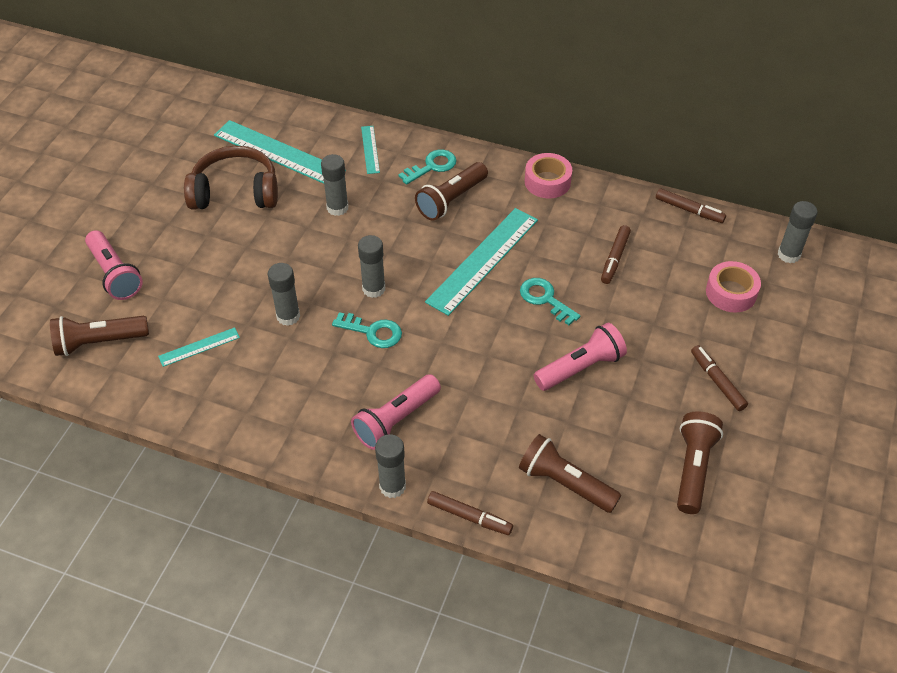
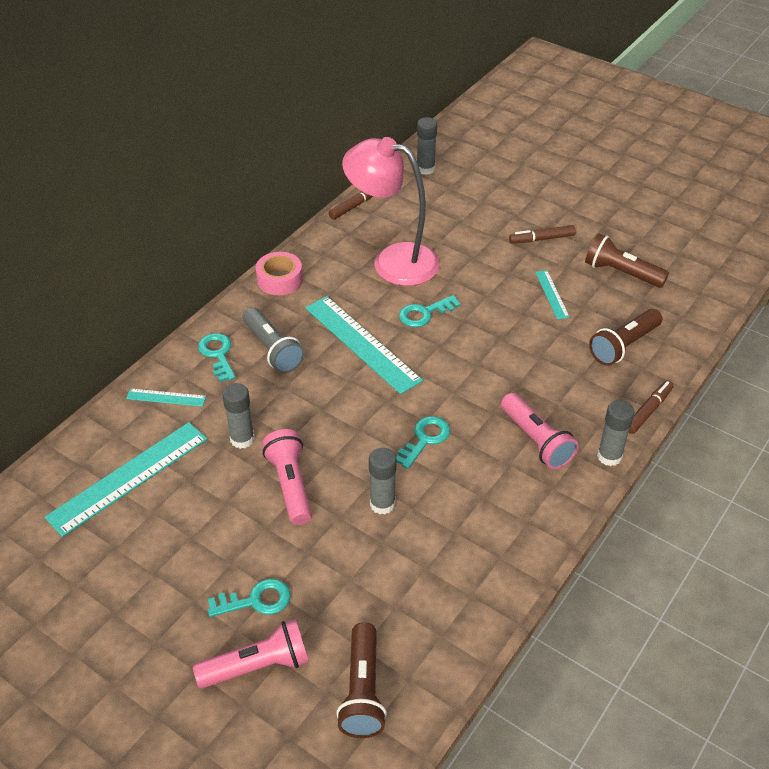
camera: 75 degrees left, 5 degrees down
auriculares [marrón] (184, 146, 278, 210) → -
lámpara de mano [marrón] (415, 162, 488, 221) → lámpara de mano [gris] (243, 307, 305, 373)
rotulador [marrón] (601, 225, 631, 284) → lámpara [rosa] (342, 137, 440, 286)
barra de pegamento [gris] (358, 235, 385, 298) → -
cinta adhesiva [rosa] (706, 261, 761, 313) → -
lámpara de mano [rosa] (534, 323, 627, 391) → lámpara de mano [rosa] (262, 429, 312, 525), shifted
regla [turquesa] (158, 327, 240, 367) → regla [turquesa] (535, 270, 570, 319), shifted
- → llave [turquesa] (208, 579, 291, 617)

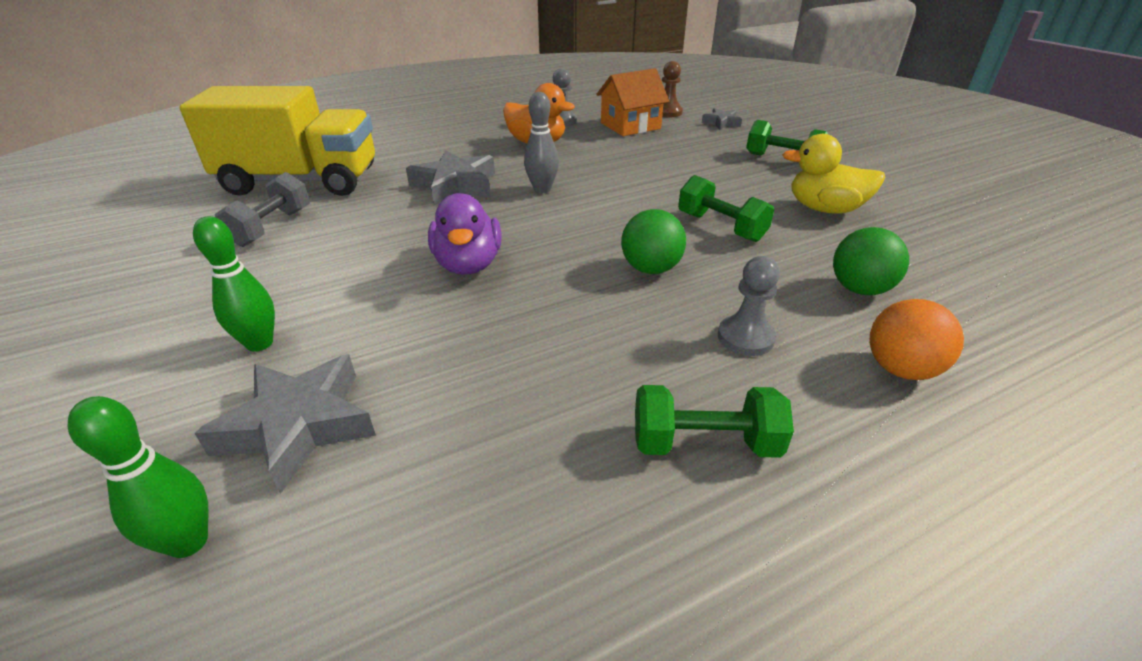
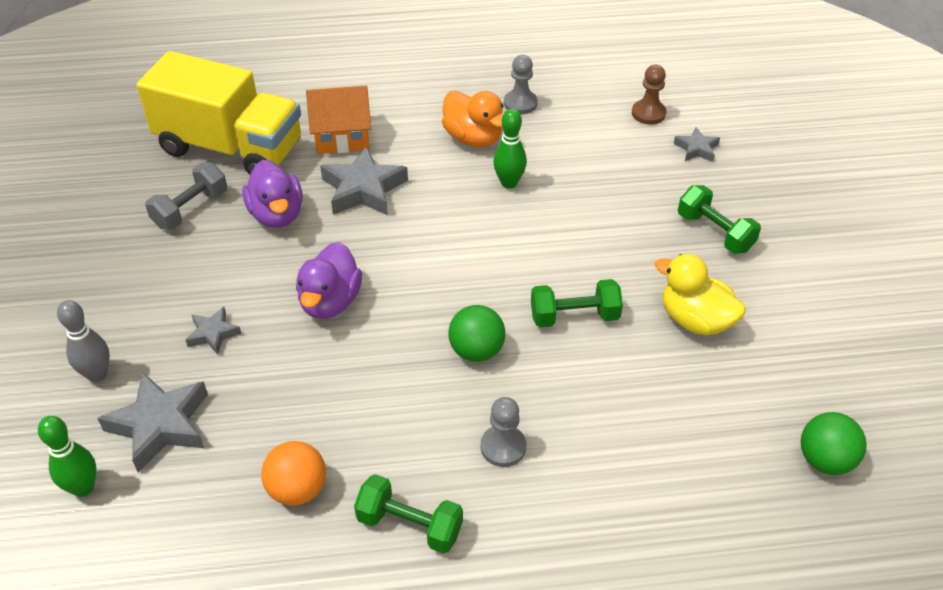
camera: 20 degrees right, 10 degrees up
casa [naranja] (596, 68, 669, 136) → casa [naranja] (306, 86, 371, 154), shifted
bolo [gris] (524, 92, 559, 193) → bolo [gris] (57, 300, 110, 382), shifted
mancuerna [verde] (678, 175, 774, 242) → mancuerna [verde] (531, 279, 623, 327), 75 degrees counterclockwise
bolo [verde] (193, 216, 275, 352) → bolo [verde] (493, 109, 527, 189), shifted
pelota [verde] (833, 227, 909, 295) → pelota [verde] (801, 412, 867, 475), shifted
pelota [naranja] (869, 299, 964, 380) → pelota [naranja] (261, 441, 326, 506), shifted
- → pato [morado] (242, 160, 303, 228)
- → estrella [gris] (186, 307, 241, 355)

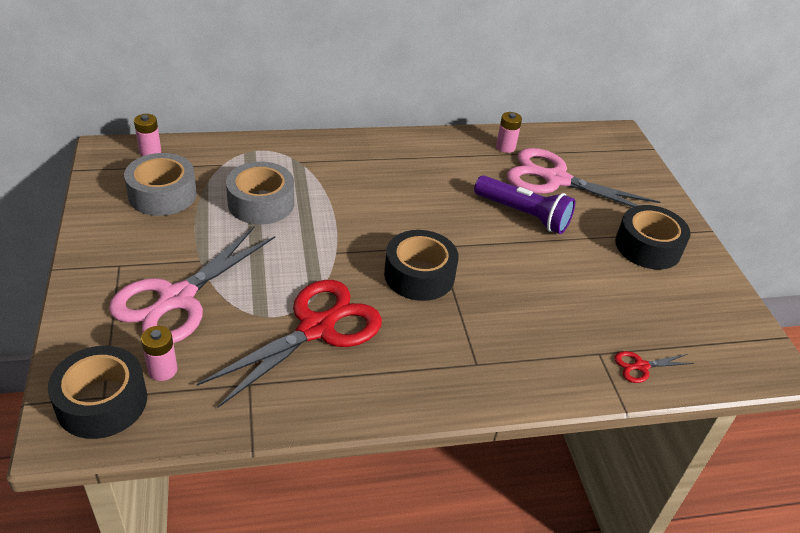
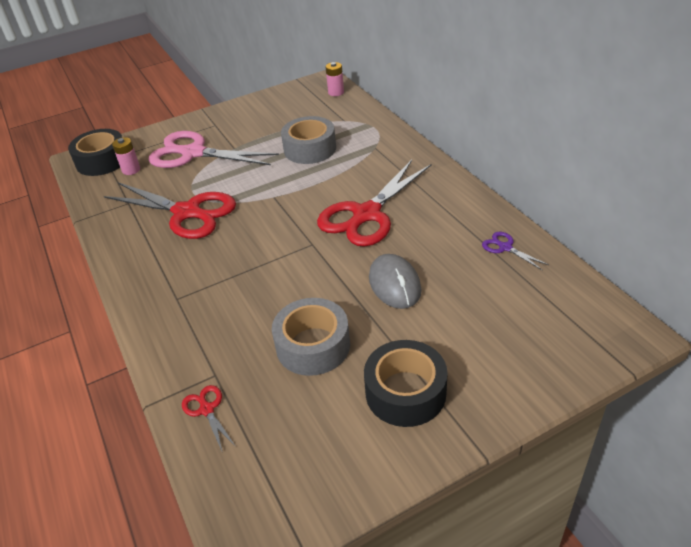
camera: 80 degrees right, 0 degrees up
pila [rosa] (496, 112, 522, 153) → tijeras [morado] (482, 232, 549, 270)
tijeras [rosa] (507, 148, 660, 207) → -
cinta adhesiva [gris] (124, 153, 197, 216) → cinta adhesiva [gris] (272, 298, 350, 376), shifted
lámpara de mano [morado] (474, 175, 575, 234) → ratón [gris] (369, 254, 421, 309)
cinta adhesiva [negro] (384, 230, 459, 301) → -
- → tijeras [rojo] (317, 160, 431, 247)

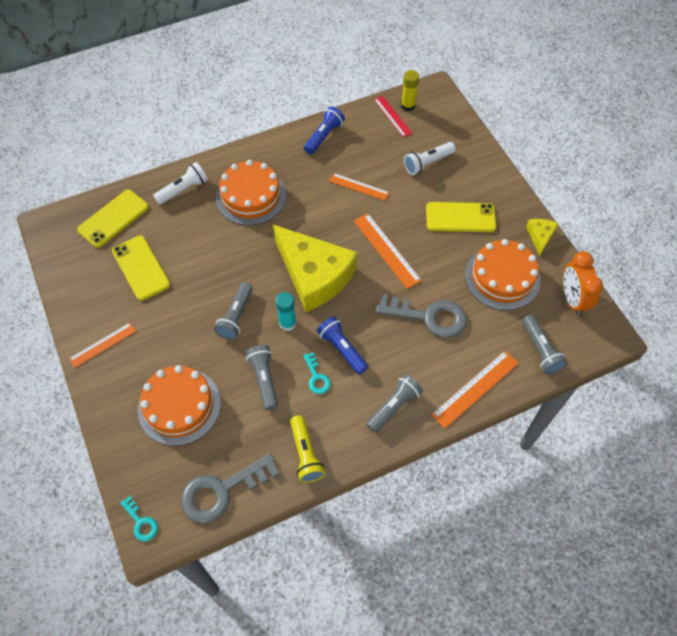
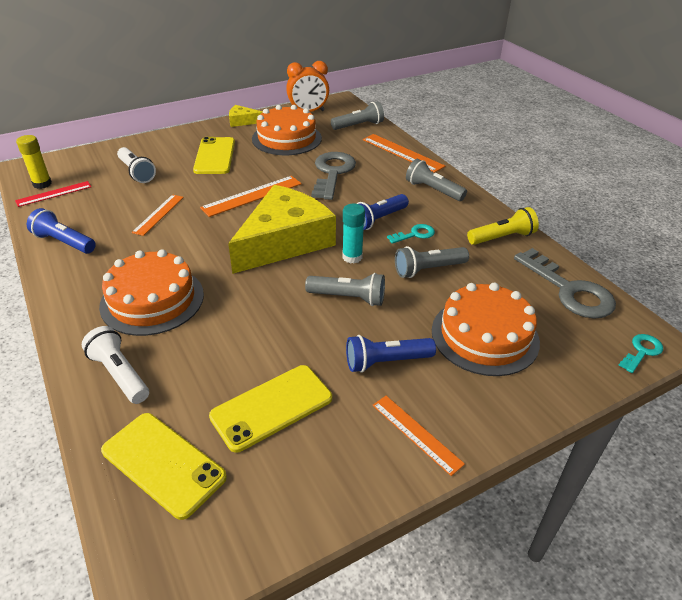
camera: 95 degrees left, 20 degrees down
- → lámpara de mano [azul] (346, 335, 436, 373)

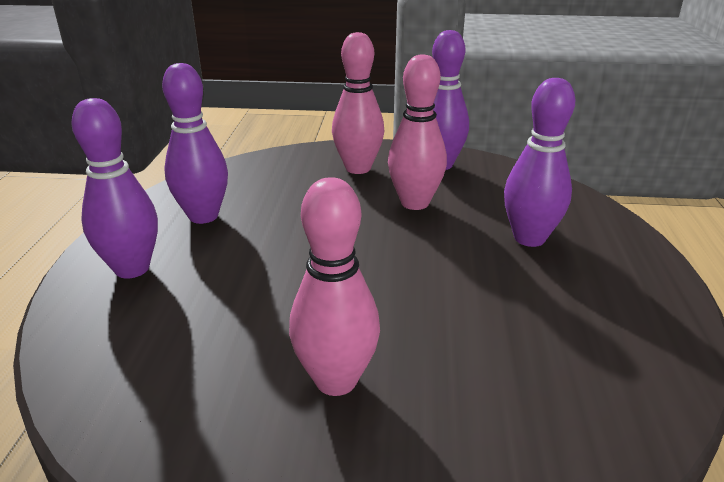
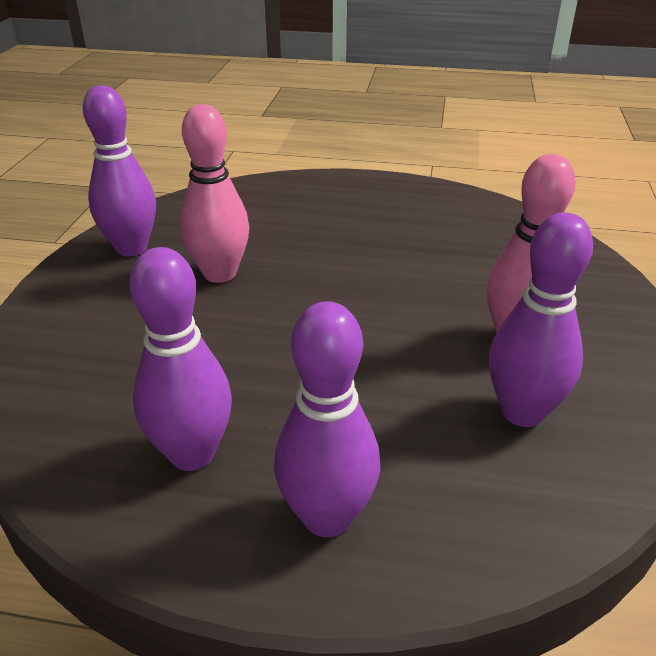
camera: 85 degrees left, 5 degrees up
bolo [rosa] (332, 32, 384, 174) → -
bolo [morado] (504, 78, 576, 247) → bolo [morado] (489, 212, 593, 427), shifted

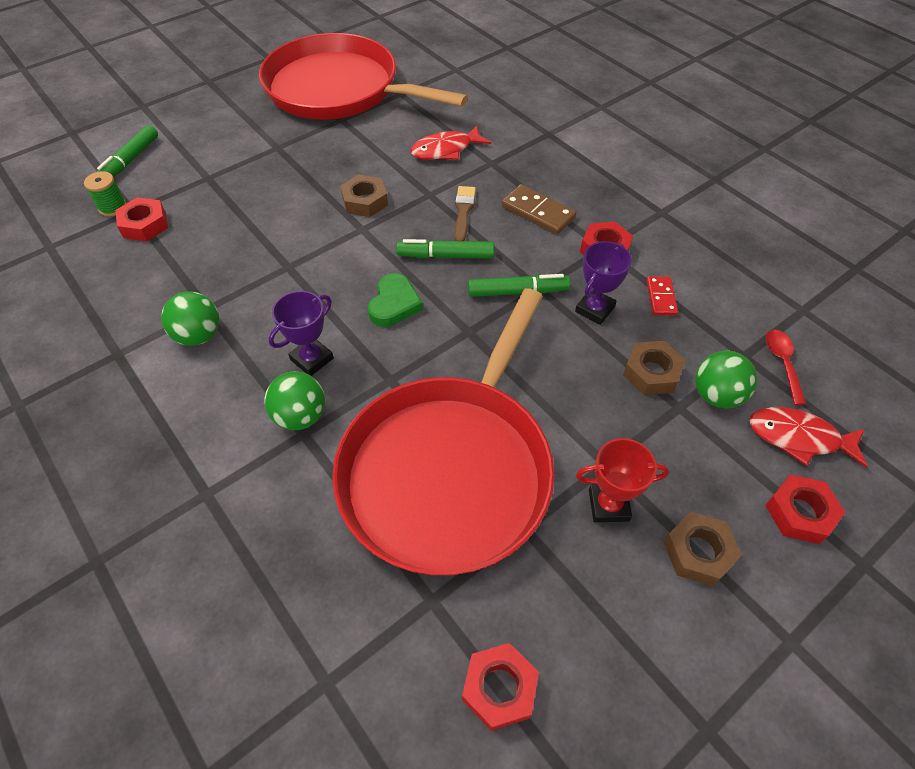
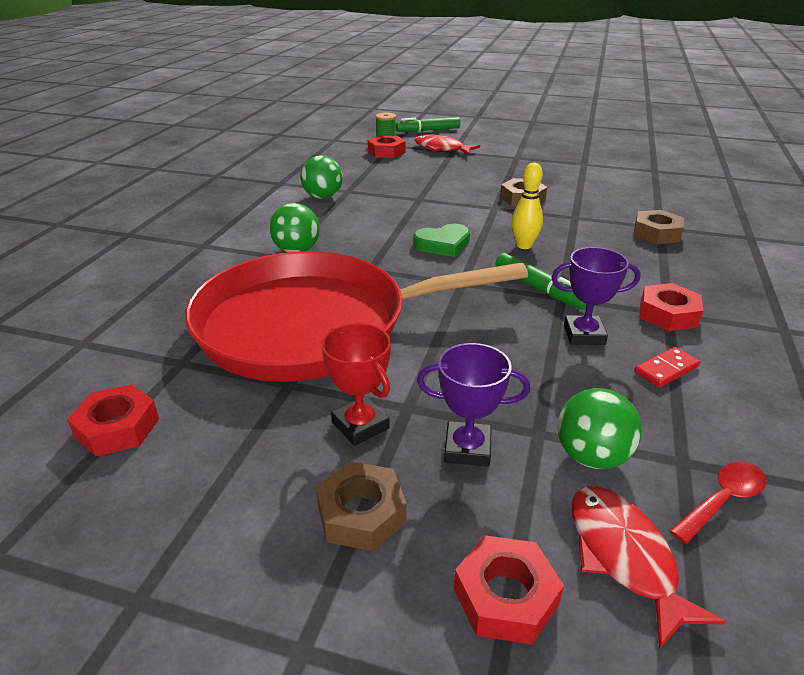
camera: 55 degrees right, 20 degrees down
sartén [rojo] (259, 33, 468, 120) → -
pez [rojo] (410, 125, 491, 160) → pez [rojo] (415, 135, 480, 155), shifted
ficha de dominó [marrón] (501, 184, 576, 235) → -
pincel [marrón] (454, 186, 476, 241) → -
rotulador [verde] (396, 239, 494, 259) → bolo [amarillo] (511, 163, 543, 249)
trofeo [morado] (269, 291, 334, 376) → trofeo [morado] (417, 343, 530, 467), shifted
tuerca [marrón] (623, 341, 685, 395) → tuerca [marrón] (633, 210, 684, 244), shifted

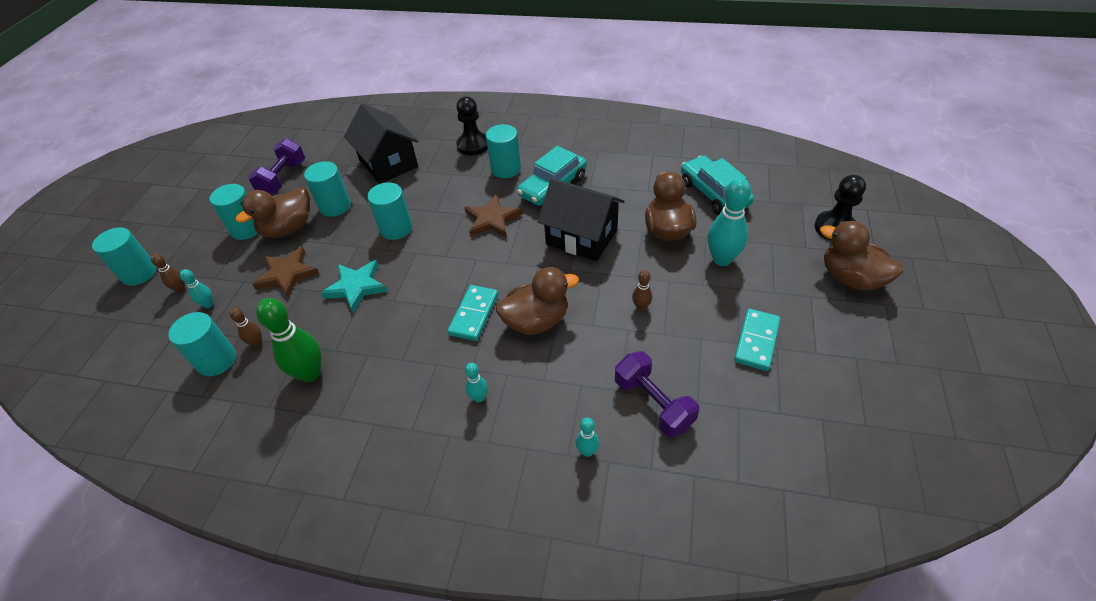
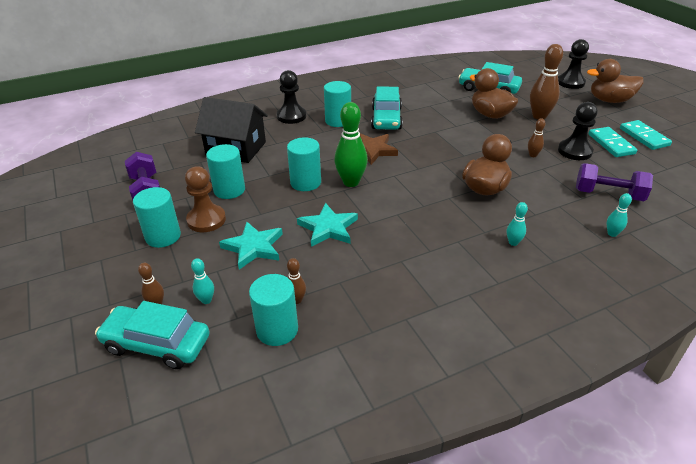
camera: 40 degrees left, 10 degrees down
casa [negro] (537, 178, 625, 261) → -
bolo [turquesa] (707, 178, 751, 266) → bolo [marrón] (530, 44, 563, 119)
pato [marrón] (236, 187, 310, 238) → peón [marrón] (185, 166, 226, 232)
cilindro [turquesa] (92, 227, 157, 286) → -
estrella [marrón] (252, 247, 319, 298) → estrella [turquesa] (219, 222, 283, 270)
ficha de dominó [turquesa] (447, 285, 498, 341) → ficha de dominó [turquesa] (620, 120, 672, 150), shifted
bolo [verde] (256, 298, 321, 382) → bolo [verde] (334, 102, 368, 187), shifted
- → peón [negro] (558, 102, 598, 160)
- → coche [turquesa] (95, 301, 210, 369)

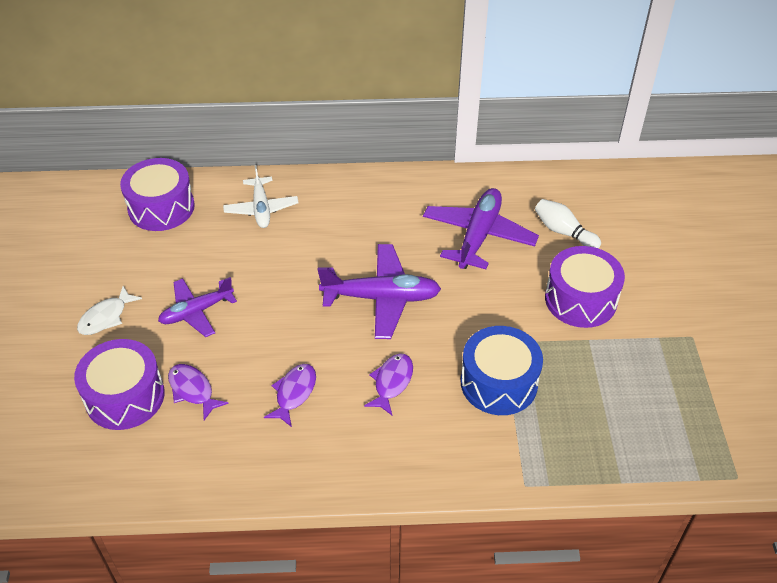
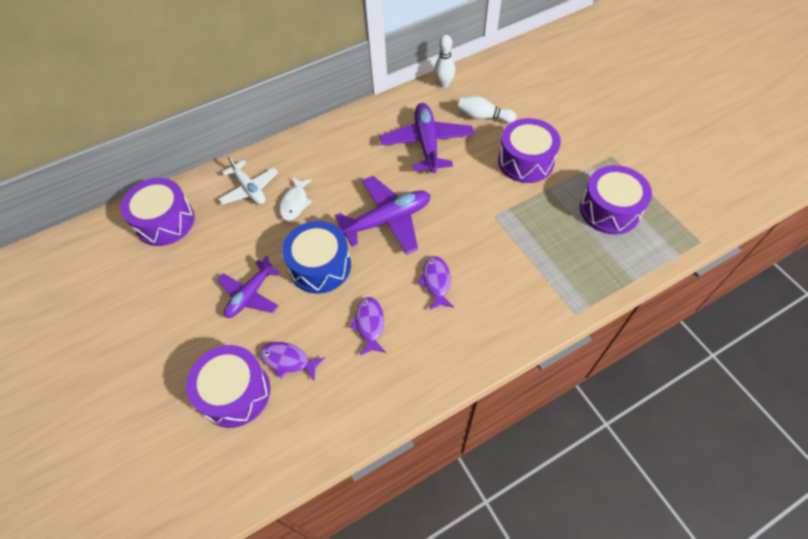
camera: 25 degrees left, 10 degrees up
pez [blanco] (77, 286, 142, 335) → pez [blanco] (279, 177, 312, 221), shifted
tambor [azul] (460, 326, 543, 415) → tambor [azul] (282, 221, 351, 294), shifted
- → bolo [blanco] (434, 35, 455, 88)
- → tambor [morado] (580, 165, 652, 235)

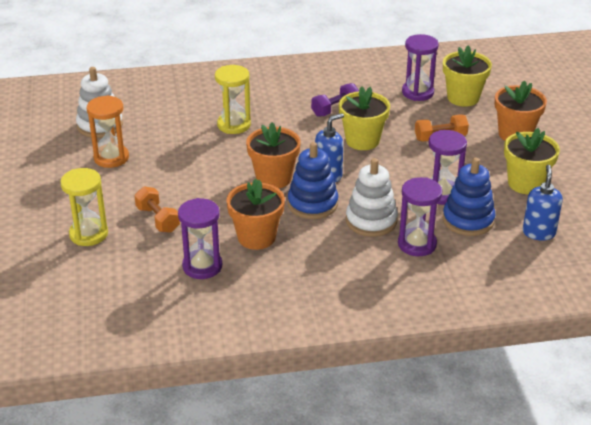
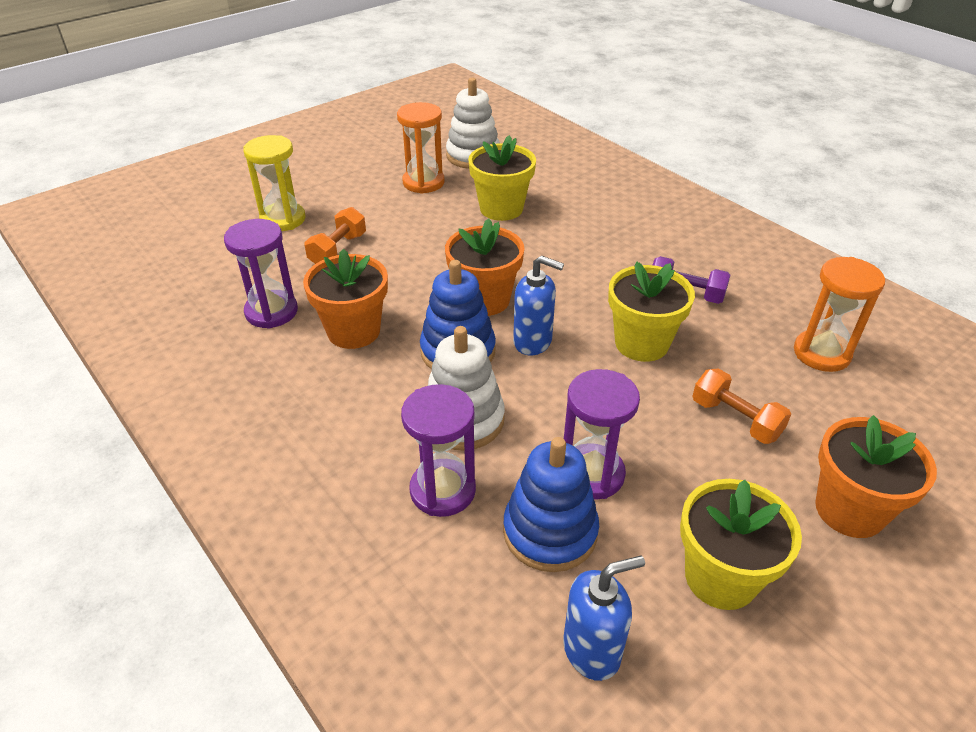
camera: 60 degrees right, 5 degrees up
reloj de arena [morado] (402, 34, 439, 101) → reloj de arena [naranja] (794, 257, 885, 372)
maceta [amarillo] (443, 46, 492, 107) → maceta [amarillo] (468, 135, 536, 221), shifted
reloj de arena [amarillo] (215, 65, 251, 134) → -

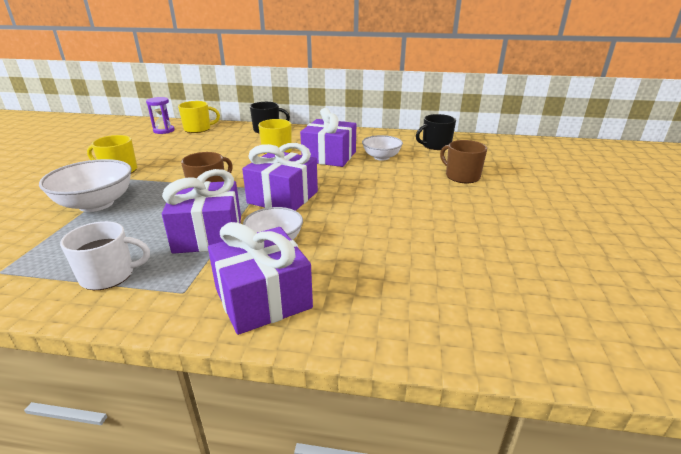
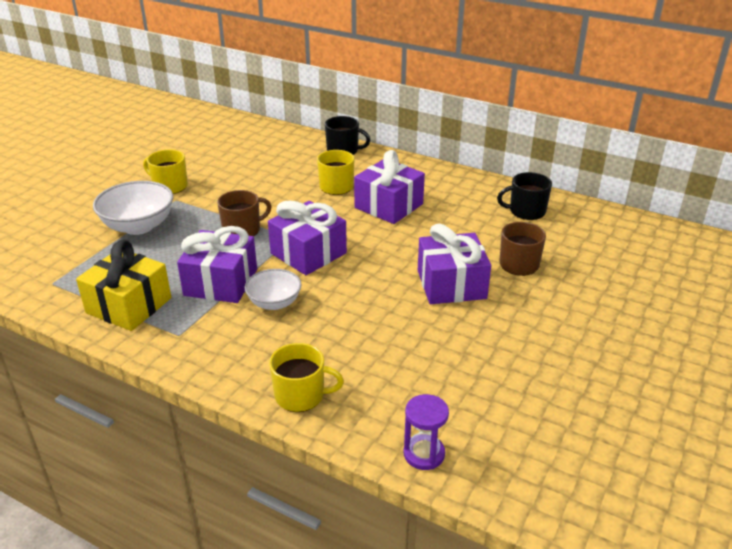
camera: 20 degrees right, 5 degrees up
reloj de arena [morado] (146, 97, 175, 134) → reloj de arena [morado] (404, 394, 449, 470), shifted
taza [amarillo] (178, 101, 220, 133) → taza [amarillo] (269, 343, 344, 412), shifted
cuenco [blanco] (362, 135, 403, 161) → -
taza [blanco] (60, 221, 150, 290) → regalo [amarillo] (76, 240, 171, 331)
regalo [morado] (208, 222, 313, 335) → regalo [morado] (418, 224, 491, 304), shifted

